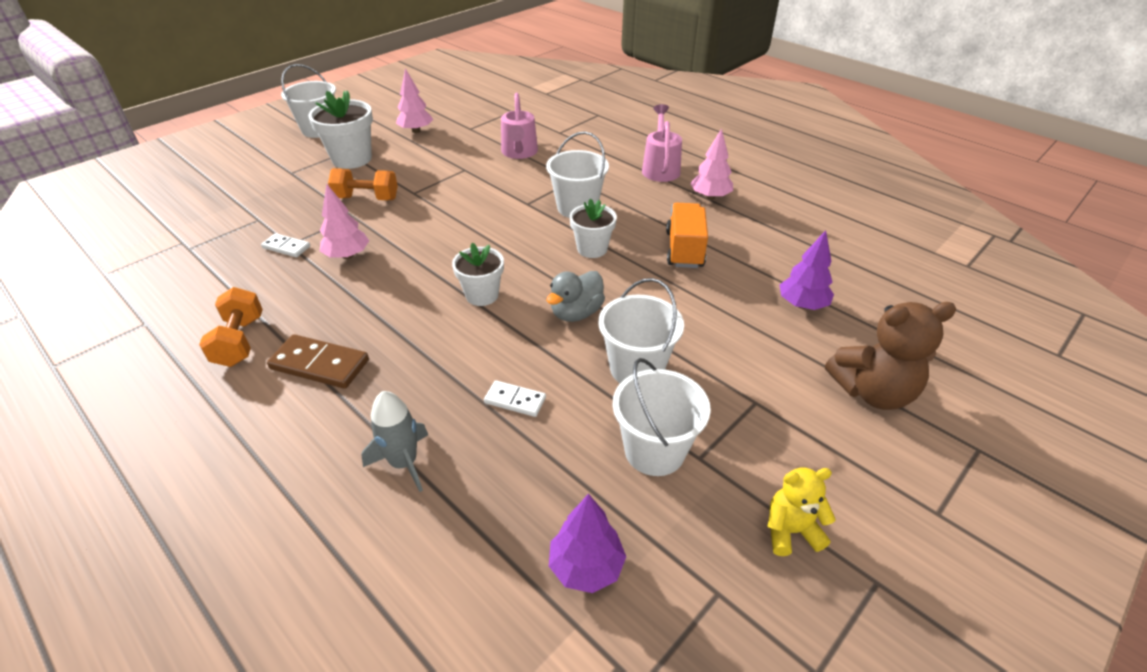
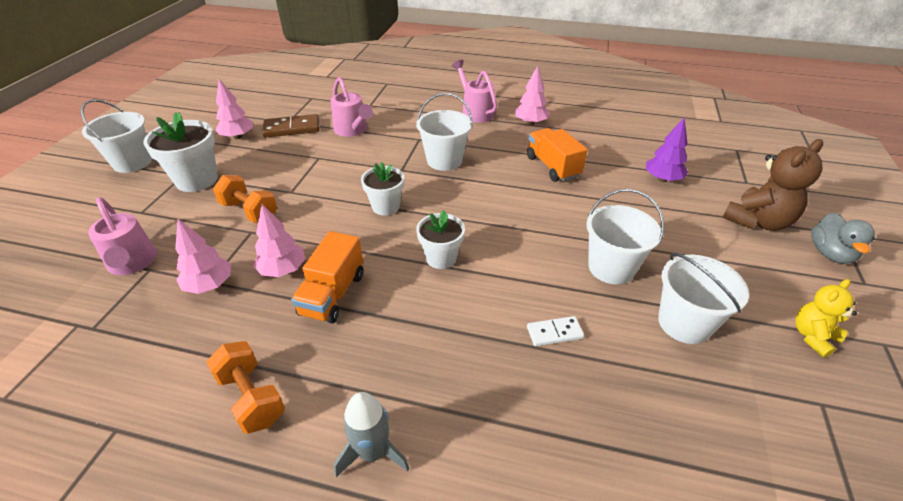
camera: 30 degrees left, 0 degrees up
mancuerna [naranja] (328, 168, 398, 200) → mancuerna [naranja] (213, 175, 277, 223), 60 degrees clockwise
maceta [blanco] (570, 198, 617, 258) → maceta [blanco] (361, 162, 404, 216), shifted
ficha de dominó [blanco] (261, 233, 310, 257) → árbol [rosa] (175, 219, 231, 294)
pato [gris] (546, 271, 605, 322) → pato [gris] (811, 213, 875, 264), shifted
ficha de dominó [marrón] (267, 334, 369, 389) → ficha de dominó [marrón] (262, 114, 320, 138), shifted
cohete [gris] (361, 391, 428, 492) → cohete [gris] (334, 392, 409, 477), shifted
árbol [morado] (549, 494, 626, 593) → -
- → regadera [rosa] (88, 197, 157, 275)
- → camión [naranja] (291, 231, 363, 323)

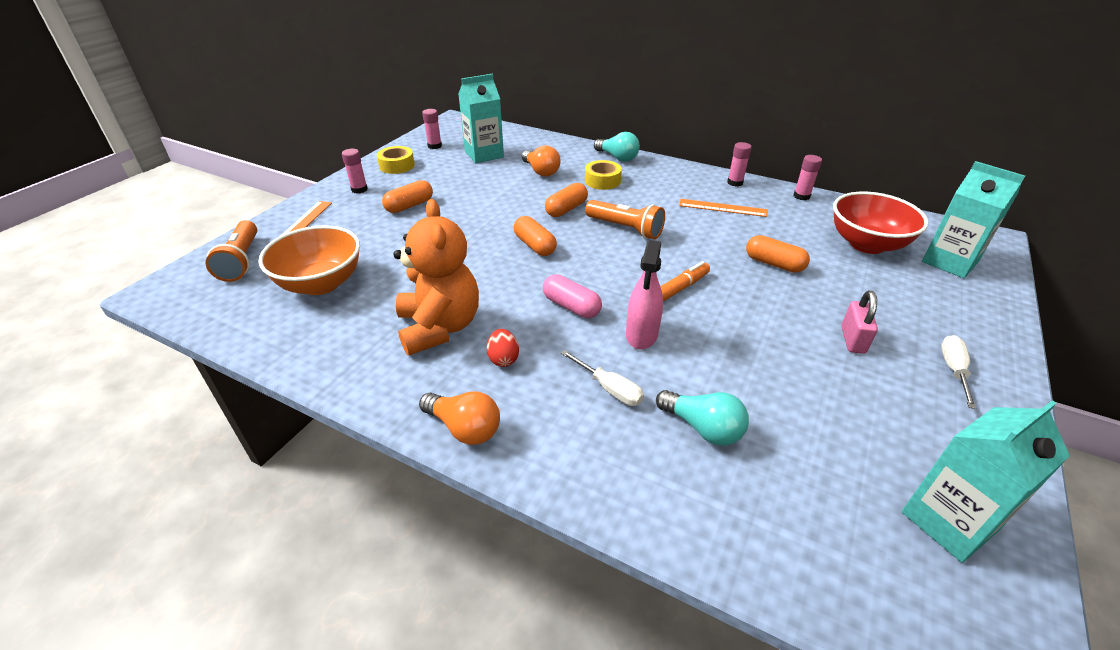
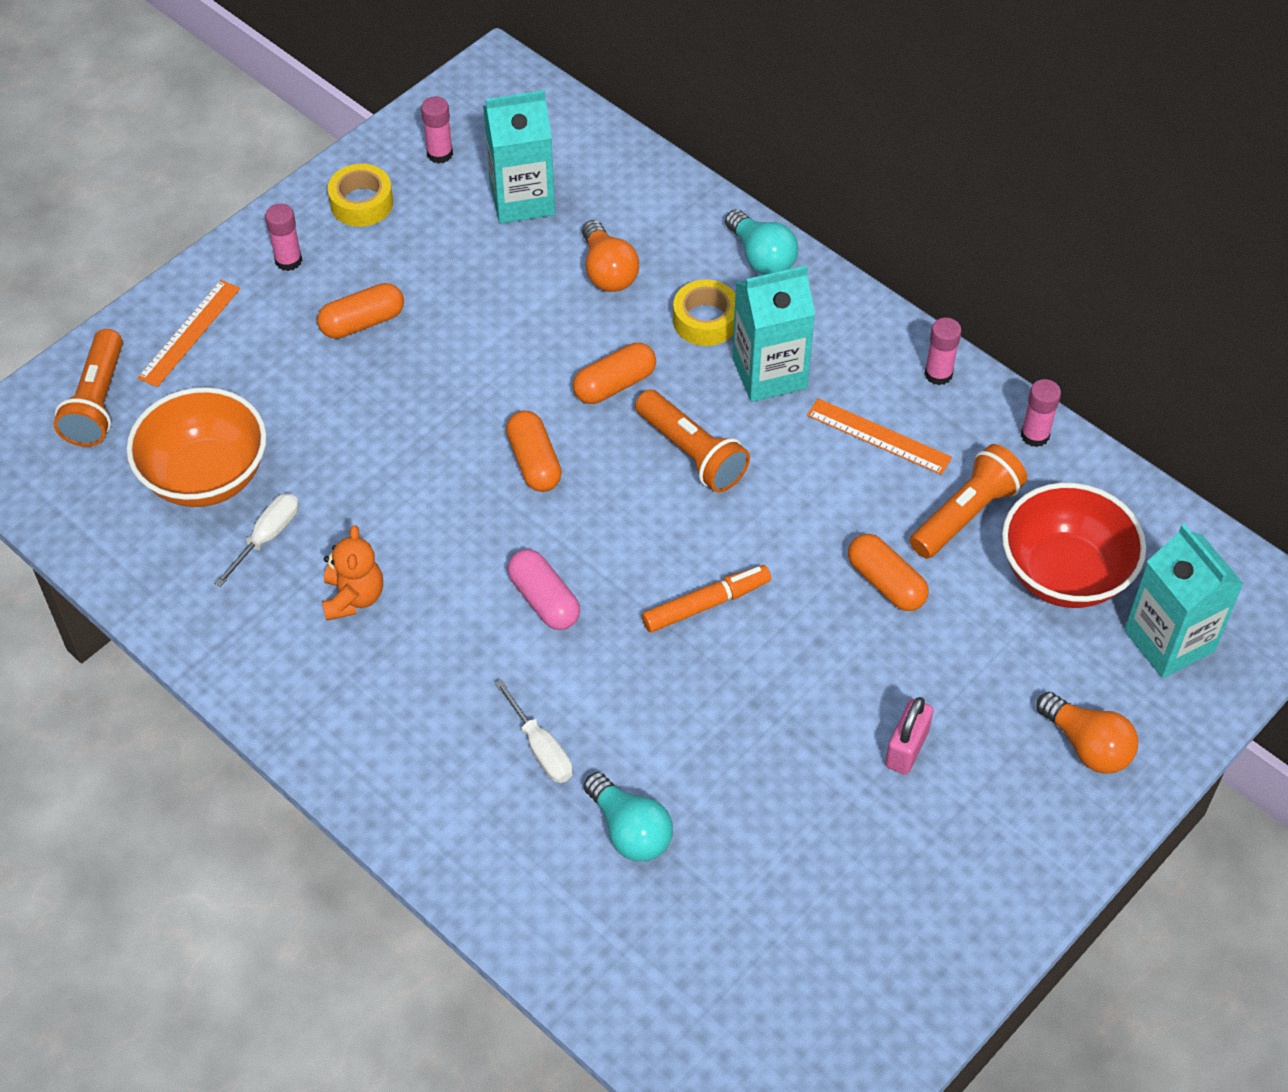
camera: 15 degrees right, 15 degrees up
osito [naranja] (393, 199, 479, 356) → osito [naranja] (322, 525, 383, 621), x0.54
pulverizador [rosa] (626, 240, 663, 349) → -
huevo [rojo] (487, 329, 519, 367) → -
destornillador [blanco] (941, 335, 977, 409) → destornillador [blanco] (214, 493, 299, 587), shifted
bombilla [naranja] (419, 391, 500, 445) → bombilla [naranja] (1036, 692, 1138, 774), shifted
cartón de leche [turquesa] (902, 400, 1070, 563) → cartón de leche [turquesa] (732, 265, 815, 402), shifted
- → lámpara de mano [naranja] (910, 444, 1027, 559)

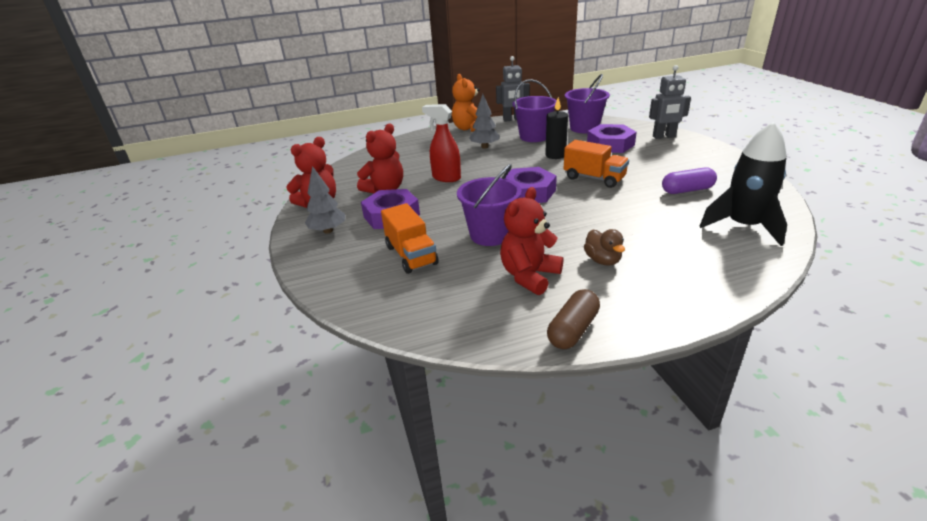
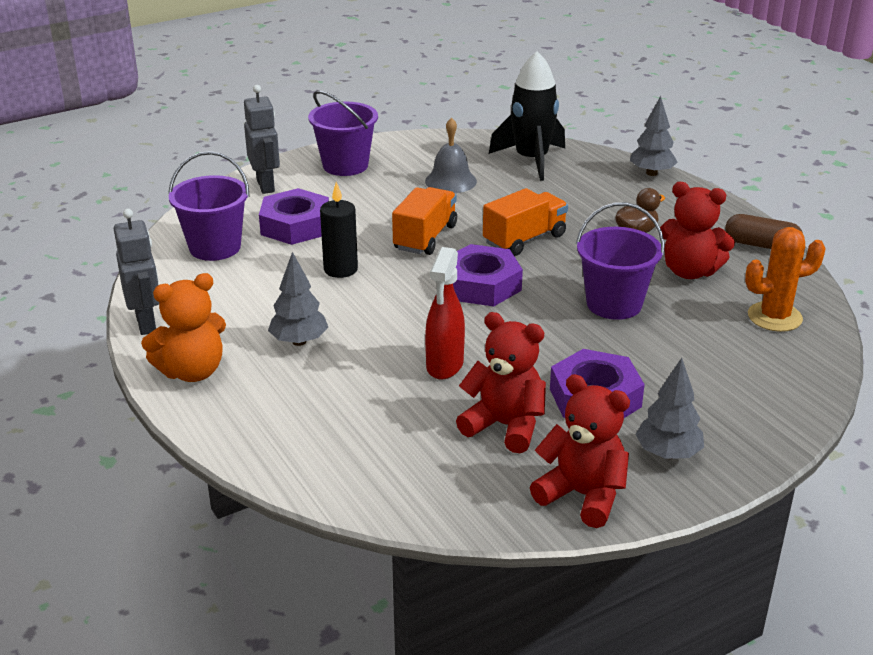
camera: 105 degrees left, 0 degrees up
balde [morado] (512, 79, 557, 142) → balde [morado] (308, 90, 378, 176), shifted
cápsula [morado] (662, 167, 717, 194) → campana [gris] (425, 117, 477, 193)
camión [naranja] (381, 203, 438, 274) → camión [naranja] (483, 188, 568, 256), shifted
- → árbol [gris] (630, 96, 678, 176)
- → cactus [naranja] (745, 227, 826, 332)

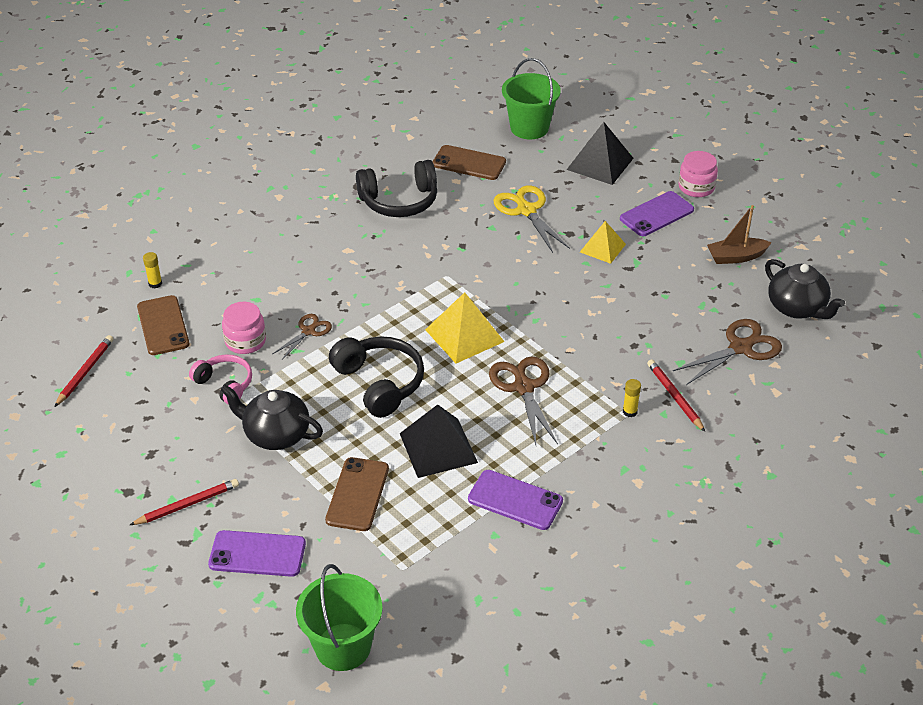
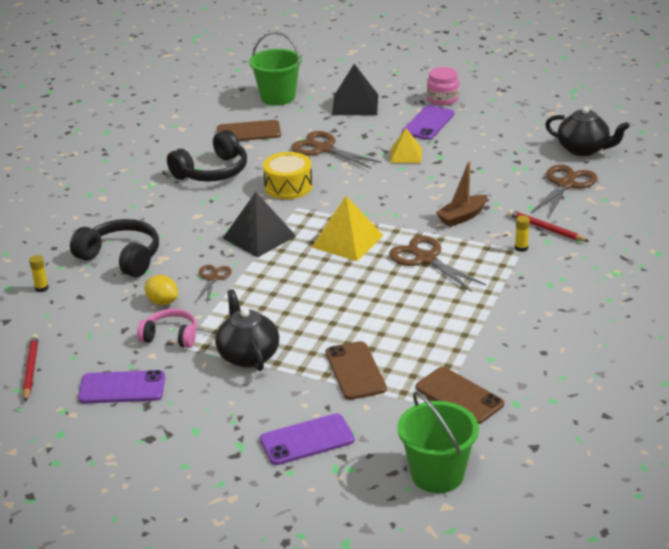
camera: 25 degrees left, 10 degrees down
tijeras [amarillo] (493, 185, 570, 253) → tijeras [marrón] (291, 131, 382, 168)
barco [marrón] (707, 205, 772, 264) → barco [marrón] (436, 161, 487, 227), shifted
móvil [marrón] (137, 295, 190, 355) → móvil [marrón] (416, 367, 504, 424), shifted
tarro [rosa] (222, 302, 266, 354) → limón [amarillo] (145, 275, 178, 305)
auriculares [negro] (329, 336, 424, 418) → auriculares [negro] (70, 219, 159, 277), shifted
tetera [negro] (221, 385, 323, 450) → tetera [negro] (215, 289, 279, 371), 75 degrees clockwise
pirámide [negro] (400, 404, 478, 478) → pirámide [negro] (223, 192, 296, 258), shifted
móvil [morado] (468, 470, 563, 530) → móvil [morado] (78, 370, 165, 403), shifted
lápiz [rojo] (130, 479, 239, 525) → -
- → tambor [amarillo] (263, 152, 313, 199)

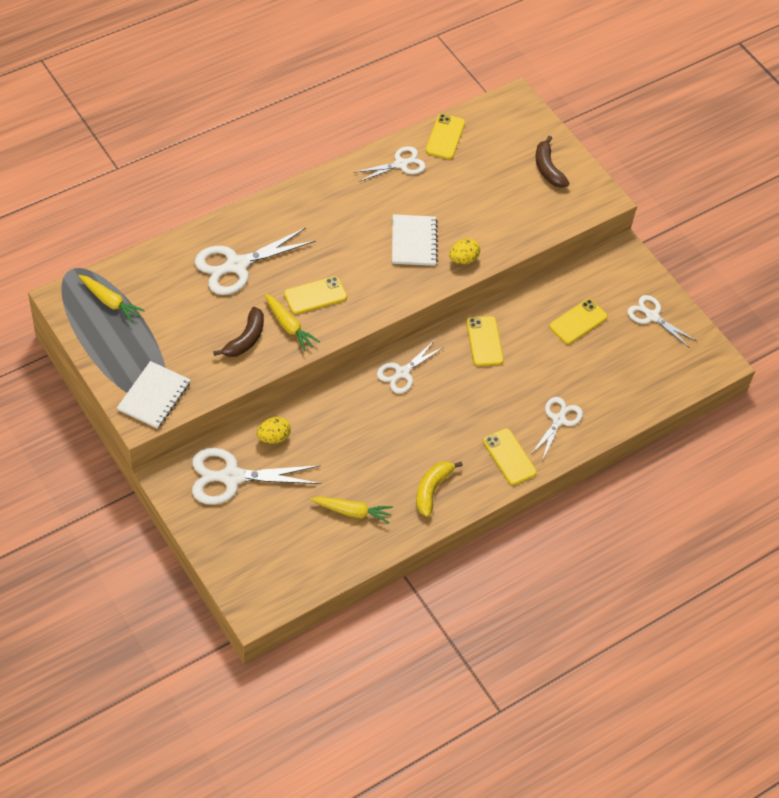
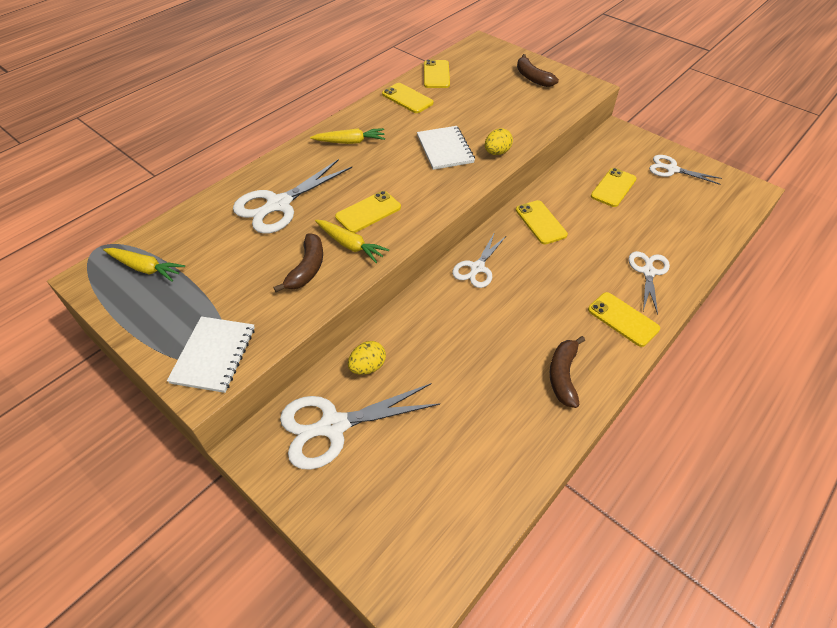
camera: 10 degrees left, 5 degrees down
tijeras [blanco] (353, 146, 426, 182) → móvil [amarillo] (382, 83, 434, 113)
plátano [amarillo] (416, 461, 463, 517) → plátano [marrón] (550, 336, 585, 408)
zanahoria [amarillo] (310, 497, 393, 524) → zanahoria [amarillo] (310, 128, 385, 144), shifted

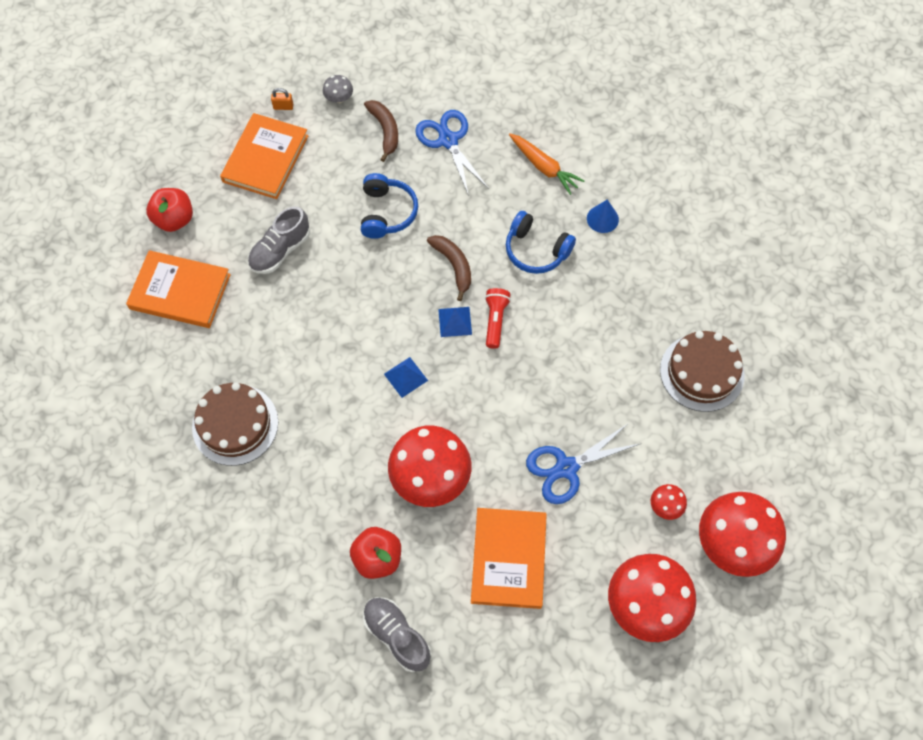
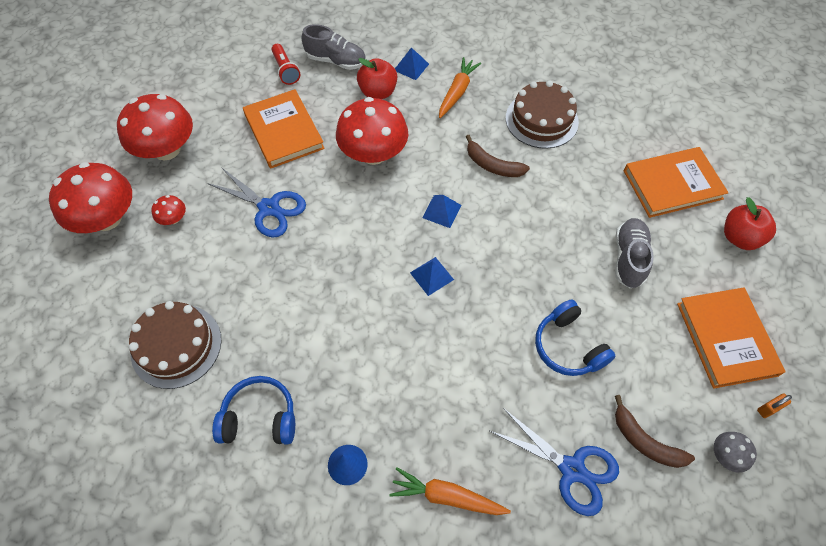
camera: 150 degrees right, 5 degrees down
auriculares [azul] (506, 211, 576, 274) → auriculares [azul] (212, 376, 295, 445), shifted
plátano [marrón] (427, 235, 471, 301) → plátano [marrón] (466, 135, 530, 177), shifted
lámpara de mano [rojo] (485, 288, 511, 349) → lámpara de mano [rojo] (271, 44, 301, 85), shifted
tijeras [azul] (526, 423, 642, 504) → tijeras [azul] (207, 167, 306, 238), 90 degrees clockwise
- → pirámide [azul] (395, 47, 429, 80)
- → zanahoria [naranja] (439, 57, 481, 118)

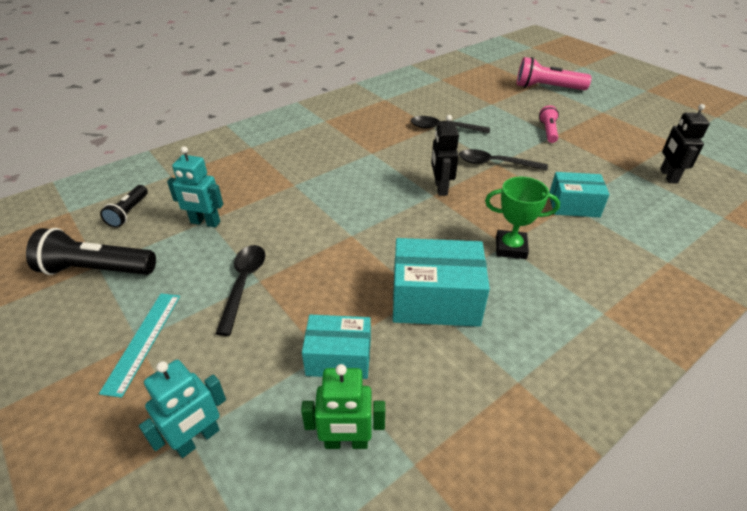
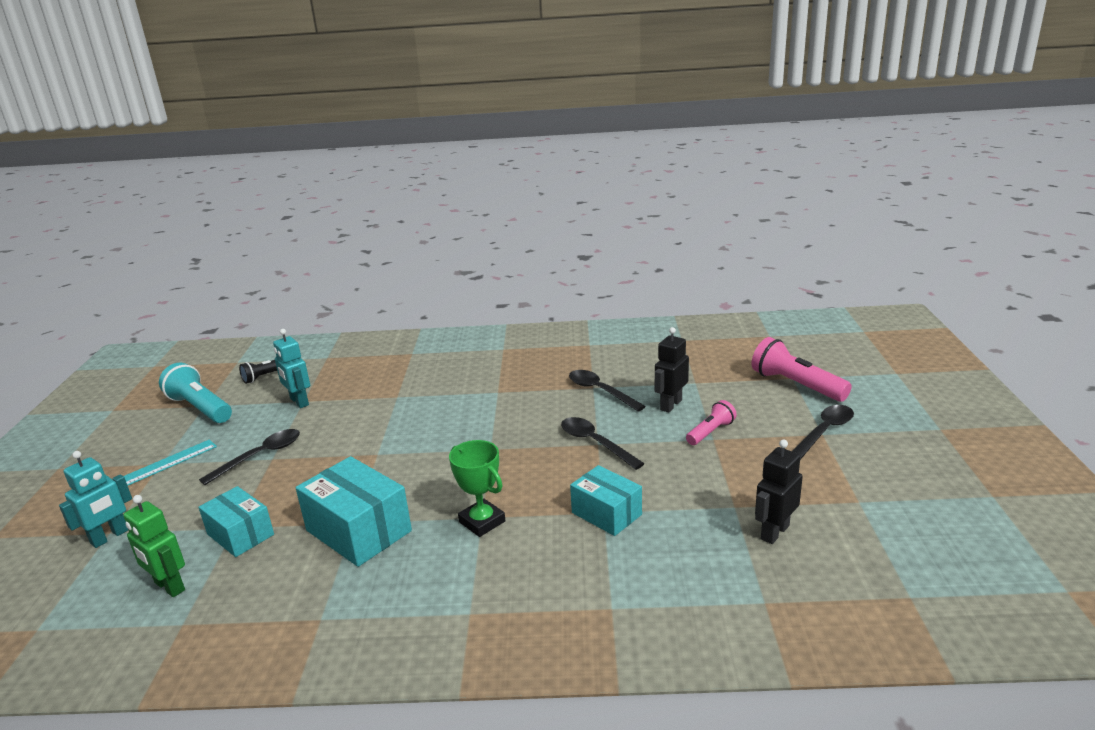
camera: 40 degrees right, 15 degrees down
robot [negro] (431, 115, 459, 196) → robot [negro] (655, 327, 689, 413), shifted
lámpara de mano [negro] (26, 228, 156, 275) → lámpara de mano [turquesa] (159, 363, 232, 423)
robot [turquesa] (139, 360, 226, 458) → robot [turquesa] (59, 451, 132, 548), 45 degrees counterclockwise
- → cuchara [negro] (792, 405, 854, 460)

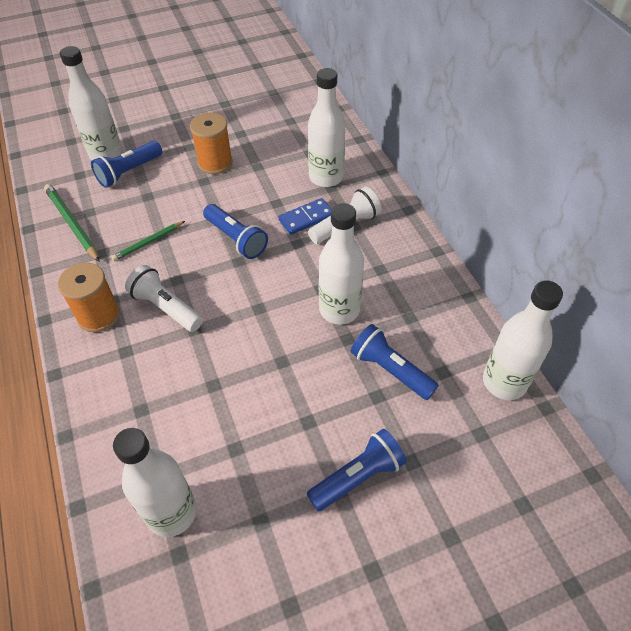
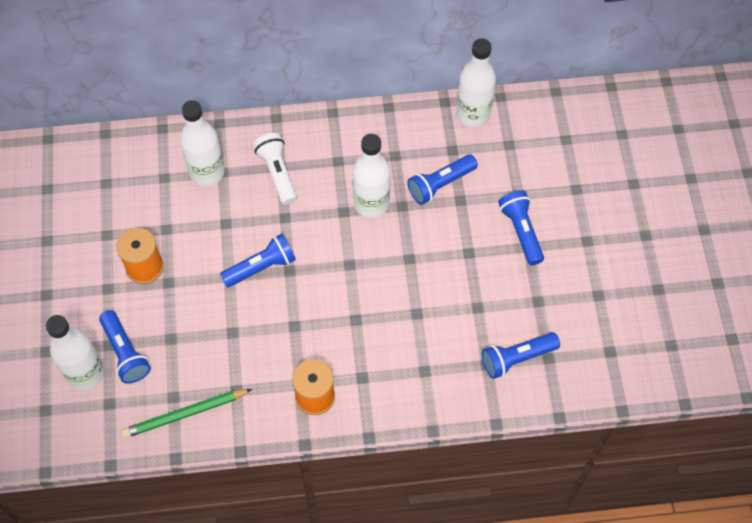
camera: 75 degrees left, 10 degrees up
ficha de dominó [azul] (279, 198, 332, 235) → -
lápiz [verde] (111, 221, 185, 261) → -
lámpara de mano [blanco] (125, 265, 203, 332) → -
botella [blanco] (113, 428, 197, 537) → lámpara de mano [azul] (482, 332, 560, 379)

